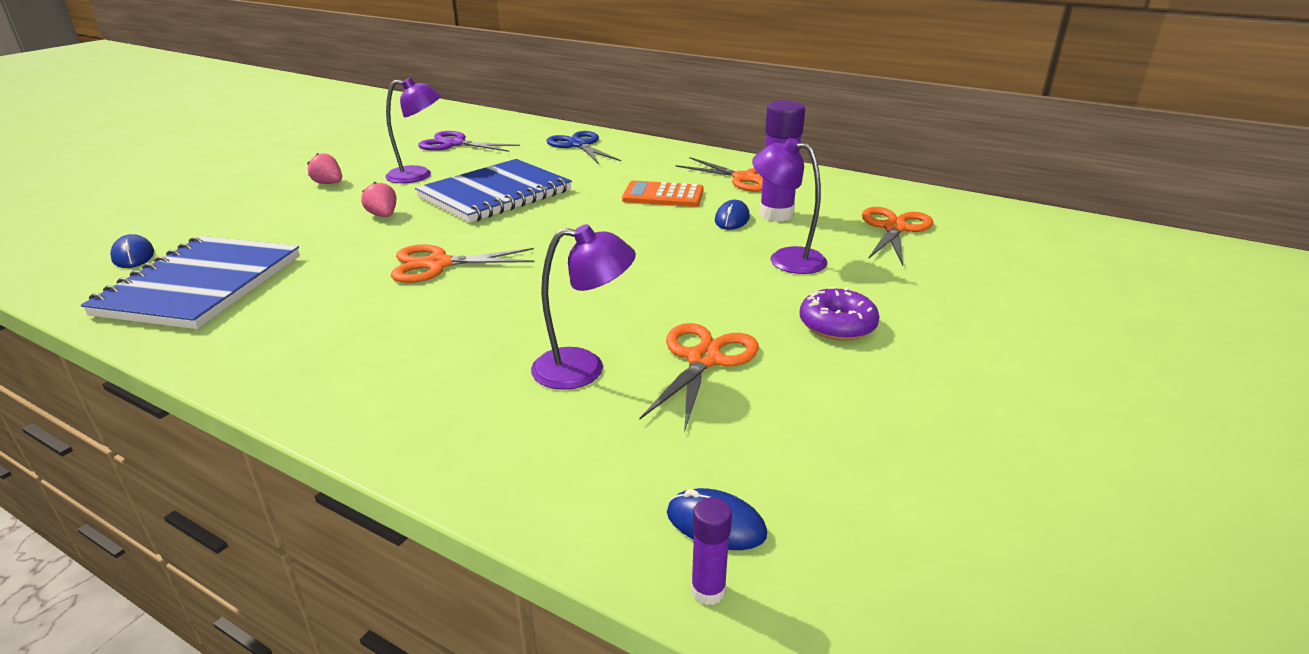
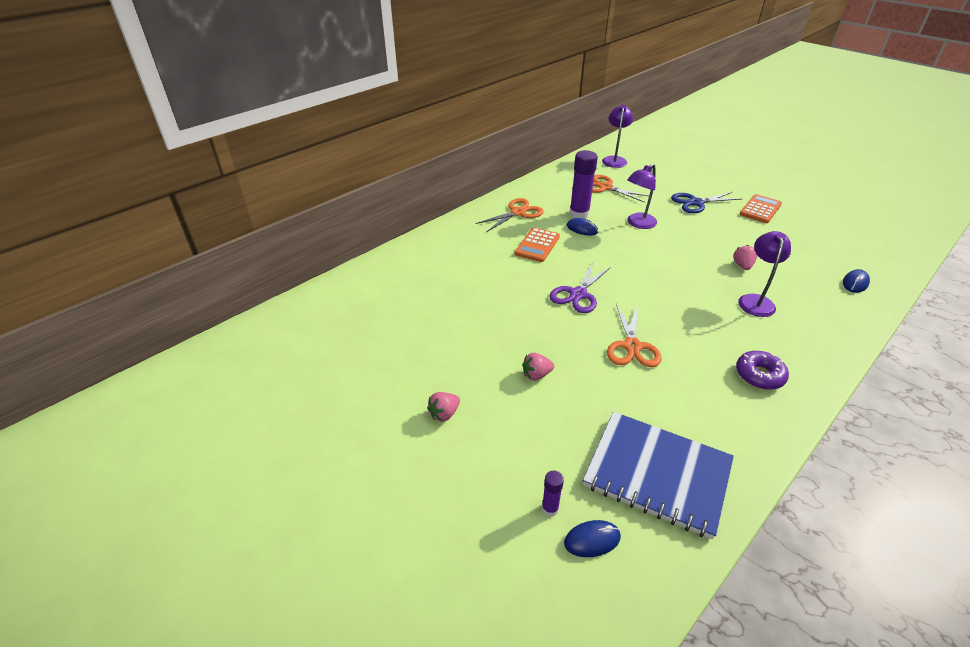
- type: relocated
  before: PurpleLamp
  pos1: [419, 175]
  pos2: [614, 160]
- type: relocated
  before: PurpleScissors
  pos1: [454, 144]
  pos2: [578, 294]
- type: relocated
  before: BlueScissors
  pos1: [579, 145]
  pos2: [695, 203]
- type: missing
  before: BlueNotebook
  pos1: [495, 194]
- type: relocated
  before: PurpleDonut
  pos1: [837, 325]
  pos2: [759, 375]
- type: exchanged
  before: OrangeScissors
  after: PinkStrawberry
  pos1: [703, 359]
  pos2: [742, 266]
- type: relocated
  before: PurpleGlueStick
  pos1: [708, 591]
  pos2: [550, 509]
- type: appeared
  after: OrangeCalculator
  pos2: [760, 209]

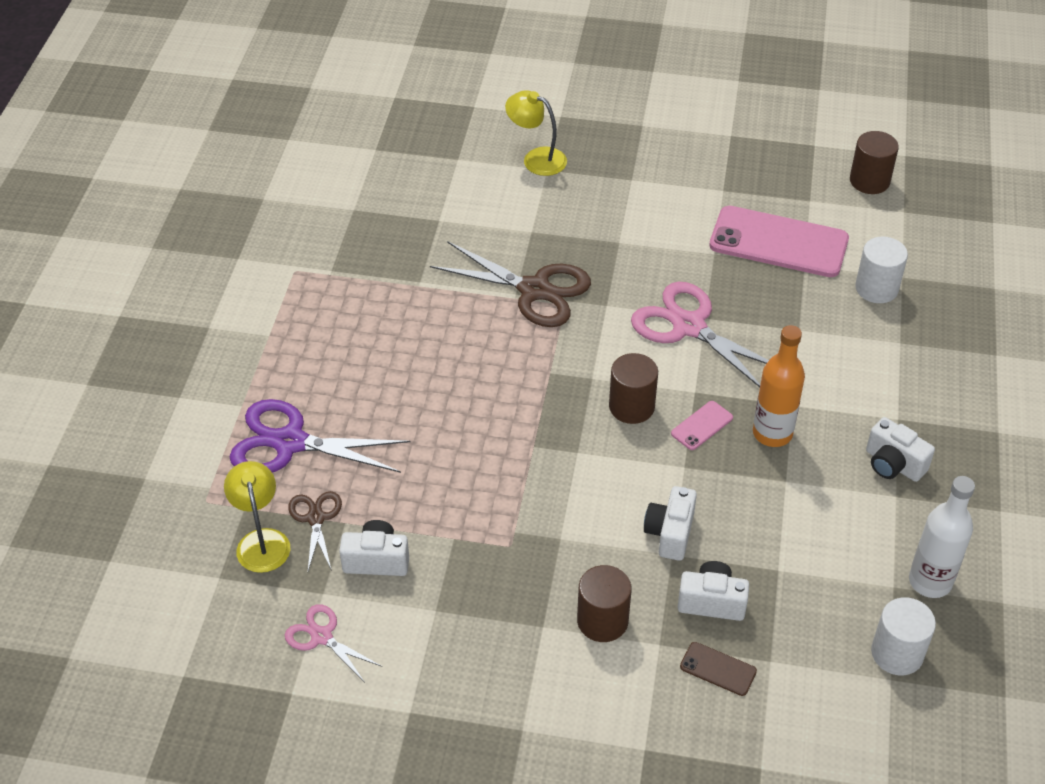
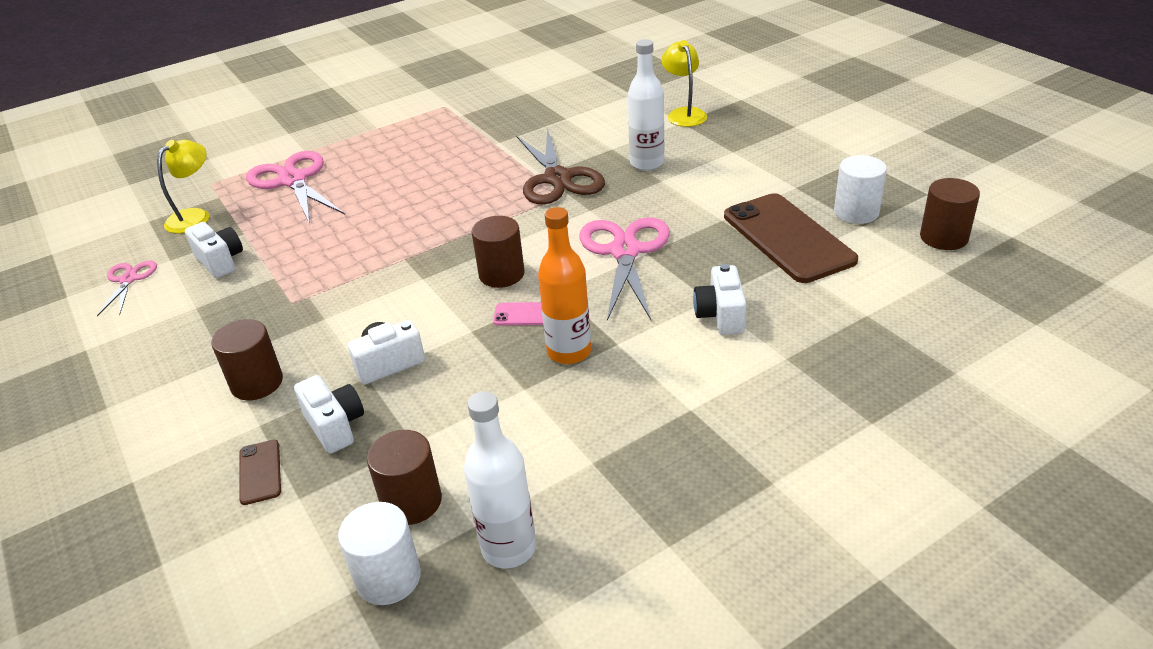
- type: colour
  before: PinkPhone
  after: BrownPhone
  pos1: [778, 242]
  pos2: [787, 238]
- type: relocated
  before: WhiteCylinder
  pos1: [876, 288]
  pos2: [856, 212]
- type: colour
  before: PurpleScissors
  after: PinkScissors
  pos1: [289, 442]
  pos2: [293, 180]
- type: relocated
  before: WhiteCamera
  pos1: [893, 464]
  pos2: [720, 315]
- type: missing
  before: BrownScissors
  pos1: [316, 518]
- type: appeared
  after: WhiteBottle
  pos2: [647, 163]
- type: appeared
  after: BrownCylinder
  pos2: [411, 501]

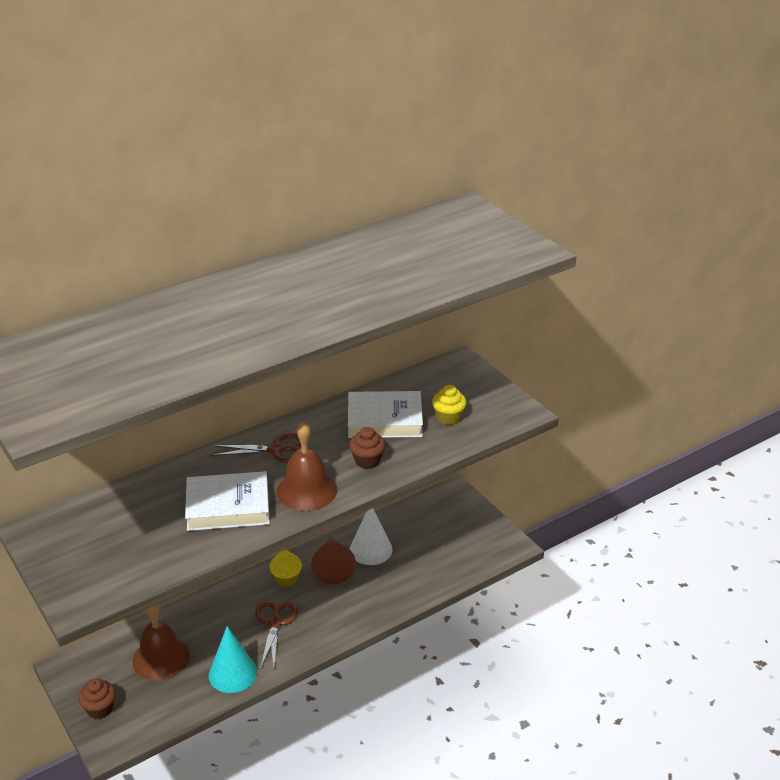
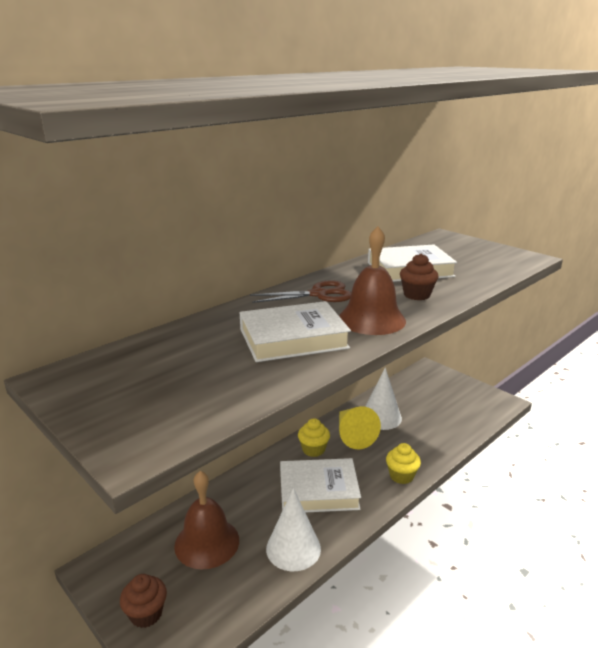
- type: relocated
  before: YellowCupcake
  pos1: [448, 417]
  pos2: [401, 476]
- type: colour
  before: BrownCone
  after: YellowCone
  pos1: [333, 567]
  pos2: [353, 435]
- type: exchanged
  before: BrownScissors
  after: WhiteBook
  pos1: [275, 622]
  pos2: [318, 490]
- type: colour
  before: TurquoiseCone
  after: WhiteCone
  pos1: [232, 673]
  pos2: [293, 548]

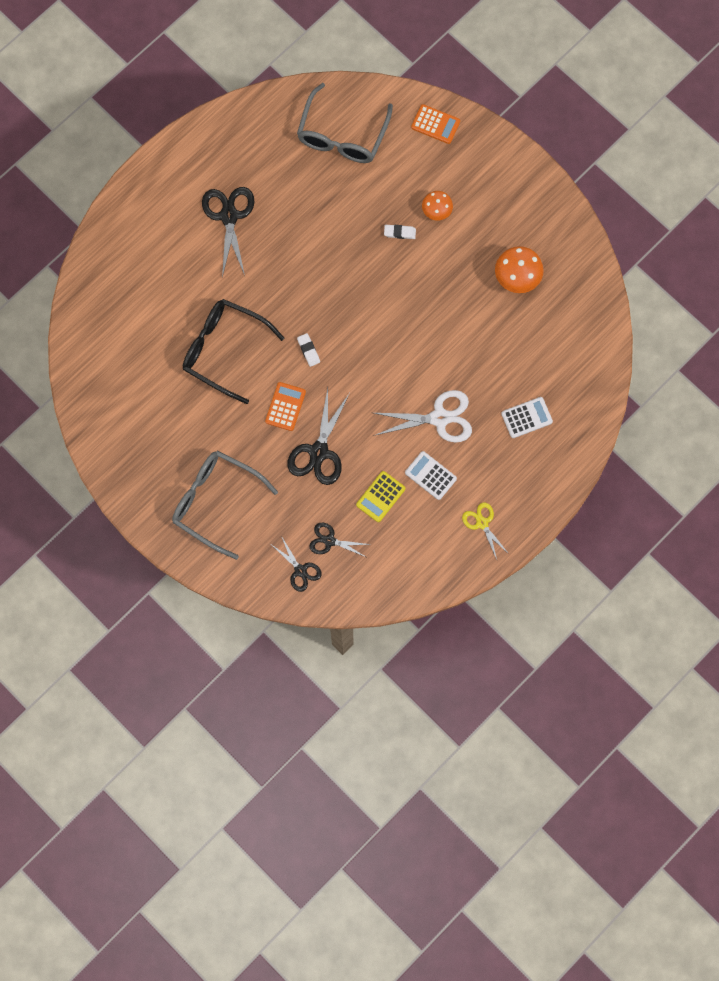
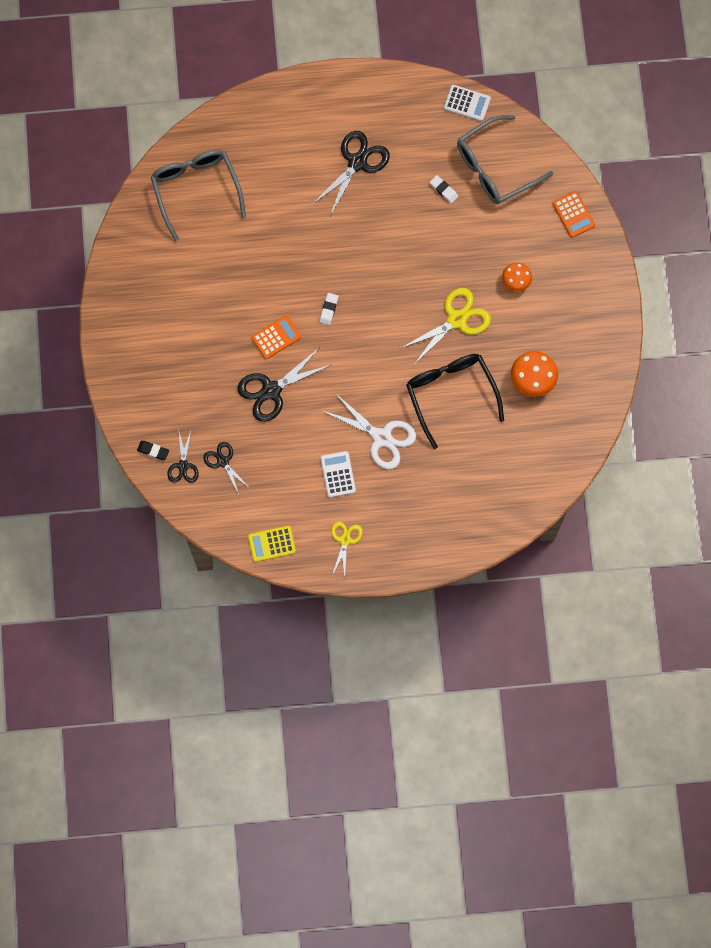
- type: relocated
  before: WhiteEraser
  pos1: [399, 233]
  pos2: [443, 190]
- type: relocated
  before: BlackGlasses
  pos1: [224, 350]
  pos2: [451, 394]
- type: relocated
  before: WhiteCalculator
  pos1: [526, 418]
  pos2: [467, 103]
- type: relocated
  before: GreyGlasses
  pos1: [216, 502]
  pos2: [196, 189]
- type: relocated
  before: YellowCalculator
  pos1: [380, 496]
  pos2: [271, 544]
- type: appeared
  after: YellowScissors
  pos2: [456, 320]
- type: appeared
  after: BlackEraser
  pos2: [153, 451]

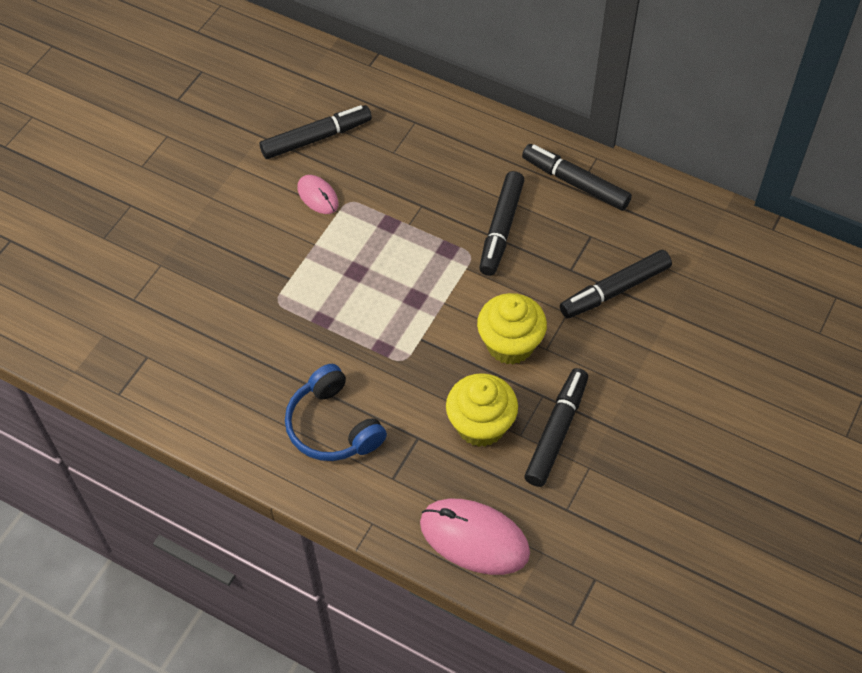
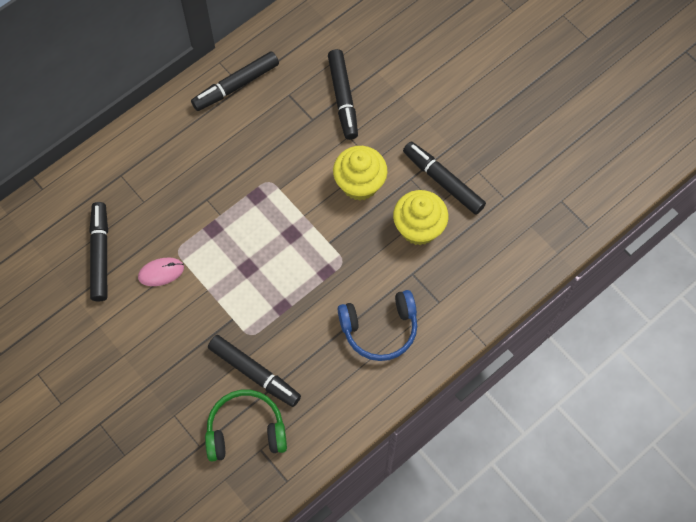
- type: relocated
  before: BlackMarker
  pos1: [501, 229]
  pos2: [254, 373]
- type: missing
  before: PinkMouse
  pos1: [474, 538]
- type: appeared
  after: GreenHeadphones
  pos2: [246, 430]

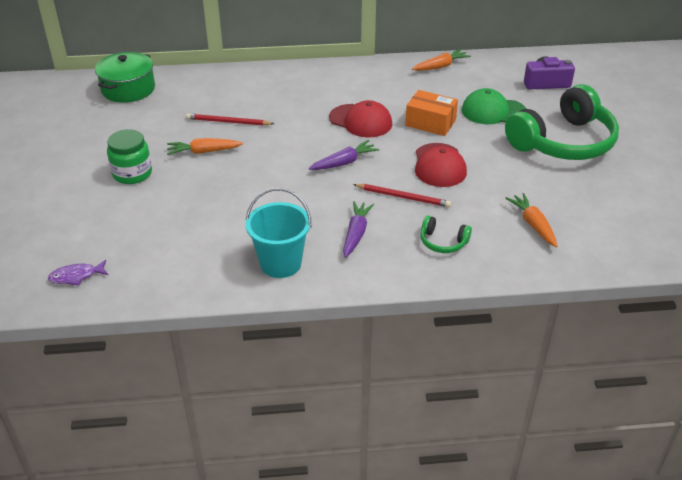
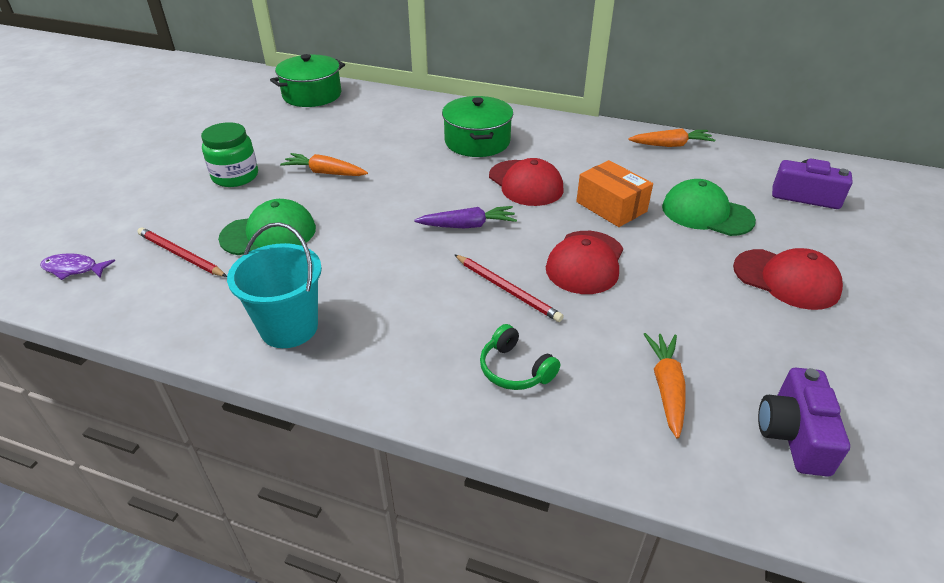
- type: exchanged
  before: GreenHeadphones
  after: RedCap
  pos1: [563, 142]
  pos2: [786, 279]
- type: relocated
  before: RedPencil
  pos1: [228, 122]
  pos2: [180, 255]
- type: missing
  before: PurpleCarrot
  pos1: [356, 234]
- type: appeared
  after: GreenPot
  pos2: [477, 141]
- type: appeared
  after: GreenCap
  pos2: [269, 233]
- type: appeared
  after: PurpleCamera
  pos2: [794, 435]

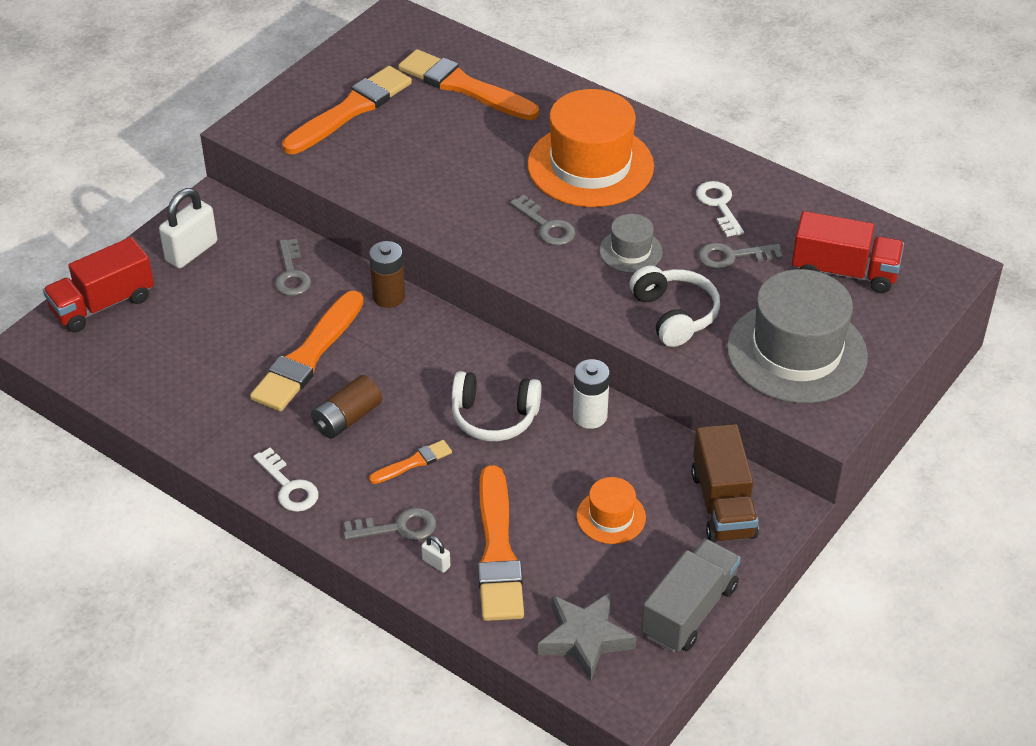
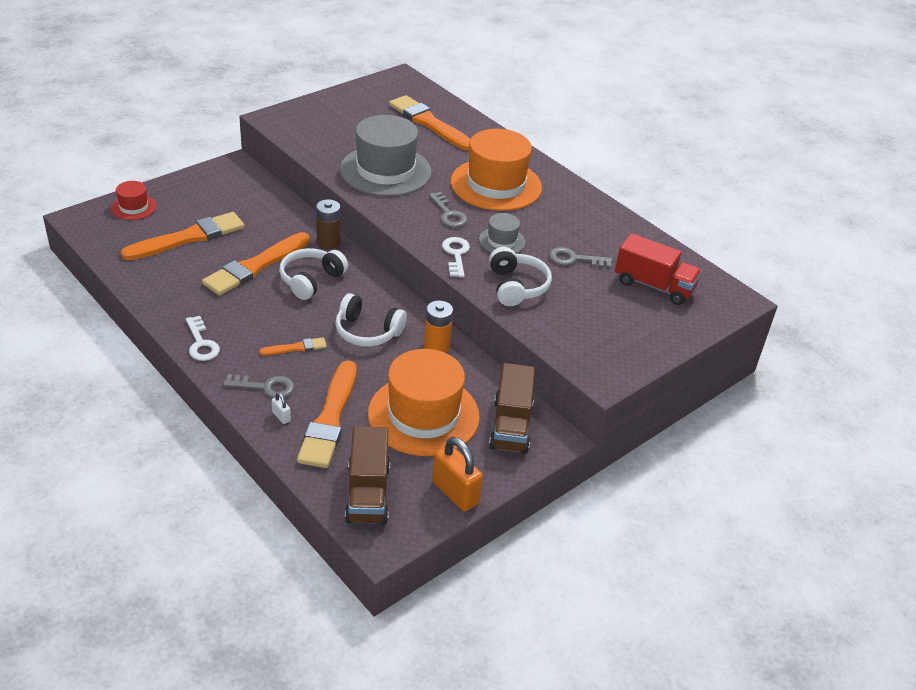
- type: relocated
  before: OrangeBrush
  pos1: [350, 110]
  pos2: [189, 237]
- type: relocated
  before: WhiteKey
  pos1: [719, 205]
  pos2: [456, 254]
- type: missing
  before: WhitePadlock
  pos1: [191, 251]
- type: exchanged
  before: RedTruck
  after: RedHat
  pos1: [103, 304]
  pos2: [134, 207]
- type: missing
  before: GreyKey
  pos1: [291, 274]
- type: relocated
  before: GreyHat
  pos1: [796, 352]
  pos2: [385, 171]
- type: colour
  before: WhiteBattery
  after: OrangeBattery
  pos1: [590, 416]
  pos2: [436, 346]
- type: missing
  before: BrownBattery
  pos1: [347, 418]
- type: size
  before: OrangeHat
  pos1: [611, 517]
  pos2: [423, 415]
  scale: 2.1
- type: exchanged
  before: GreyTruck
  after: OrangePadlock
  pos1: [689, 611]
  pos2: [455, 493]
- type: exchanged
  before: GreyStar
  after: BrownTruck
  pos1: [585, 638]
  pos2: [367, 493]
- type: appeared
  after: WhiteHeadphones
  pos2: [311, 280]

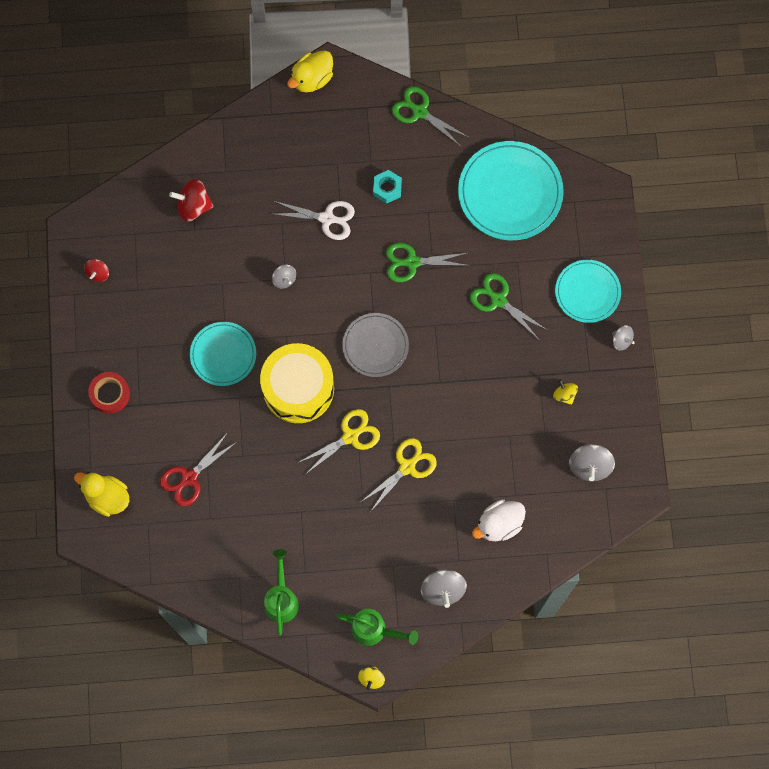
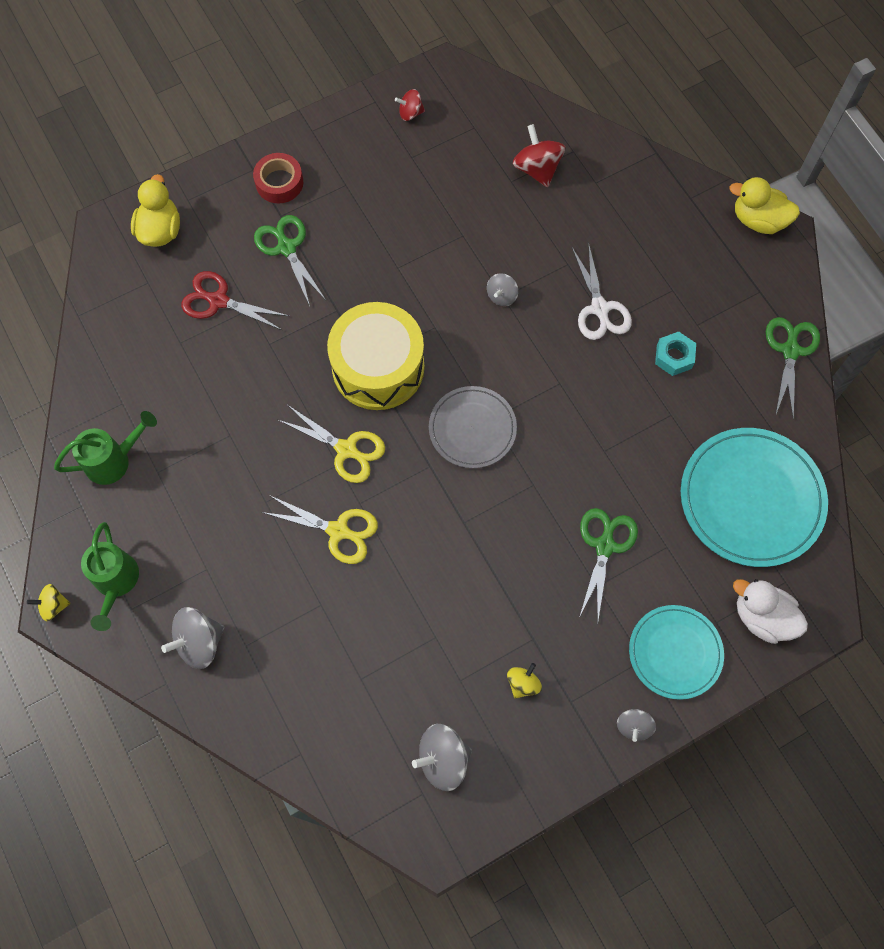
- type: relocated
  before: GreenScissors
  pos1: [412, 262]
  pos2: [286, 247]
- type: missing
  before: TurquoisePlate
  pos1: [223, 354]
- type: relocated
  before: WhiteDuck
  pos1: [499, 524]
  pos2: [762, 617]

